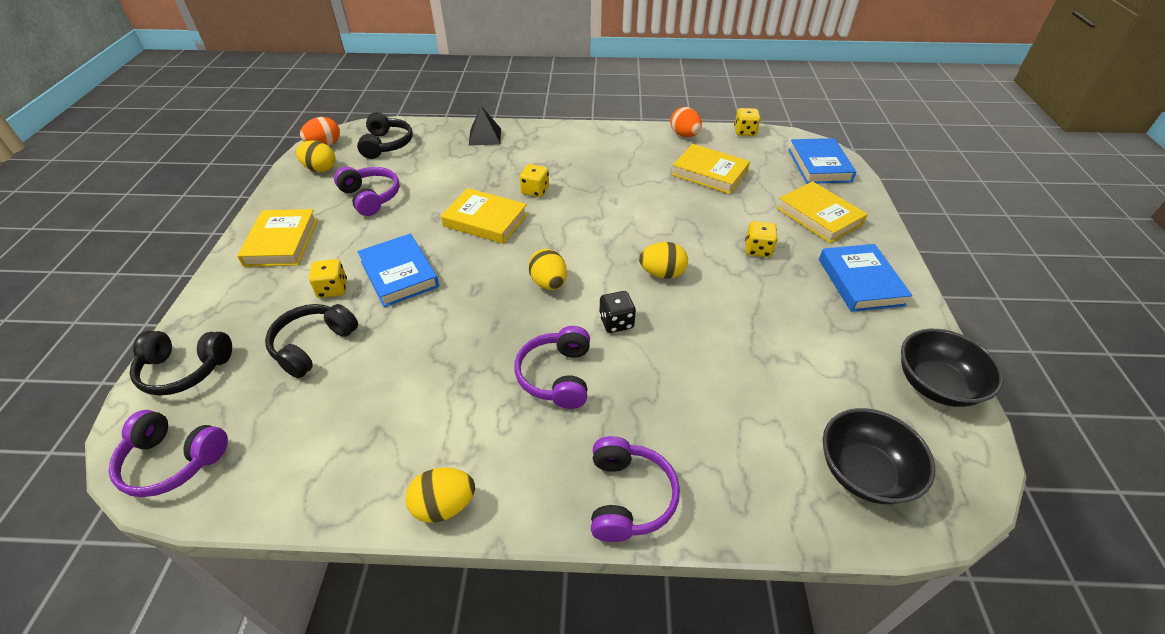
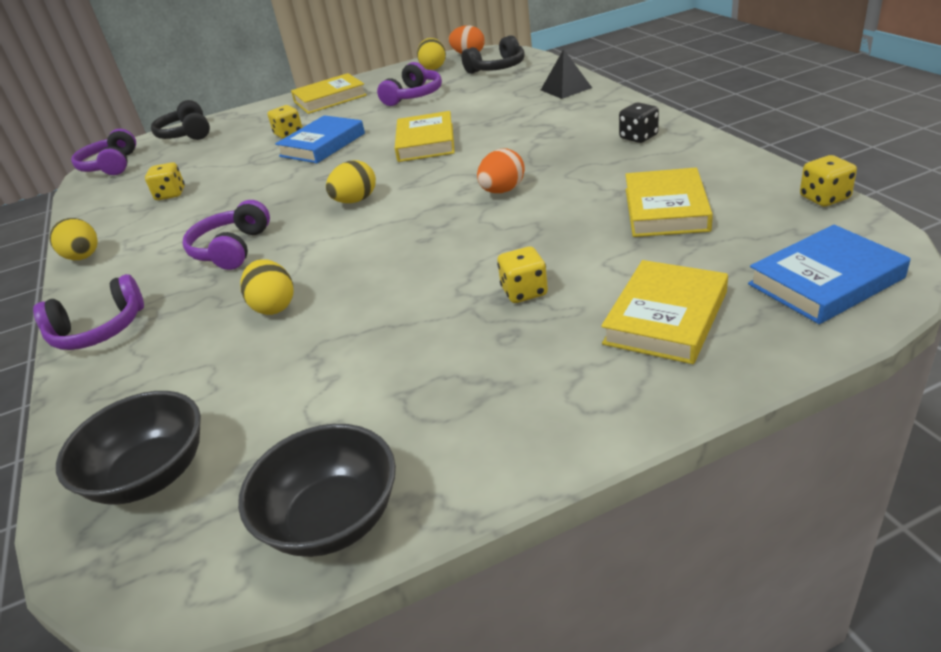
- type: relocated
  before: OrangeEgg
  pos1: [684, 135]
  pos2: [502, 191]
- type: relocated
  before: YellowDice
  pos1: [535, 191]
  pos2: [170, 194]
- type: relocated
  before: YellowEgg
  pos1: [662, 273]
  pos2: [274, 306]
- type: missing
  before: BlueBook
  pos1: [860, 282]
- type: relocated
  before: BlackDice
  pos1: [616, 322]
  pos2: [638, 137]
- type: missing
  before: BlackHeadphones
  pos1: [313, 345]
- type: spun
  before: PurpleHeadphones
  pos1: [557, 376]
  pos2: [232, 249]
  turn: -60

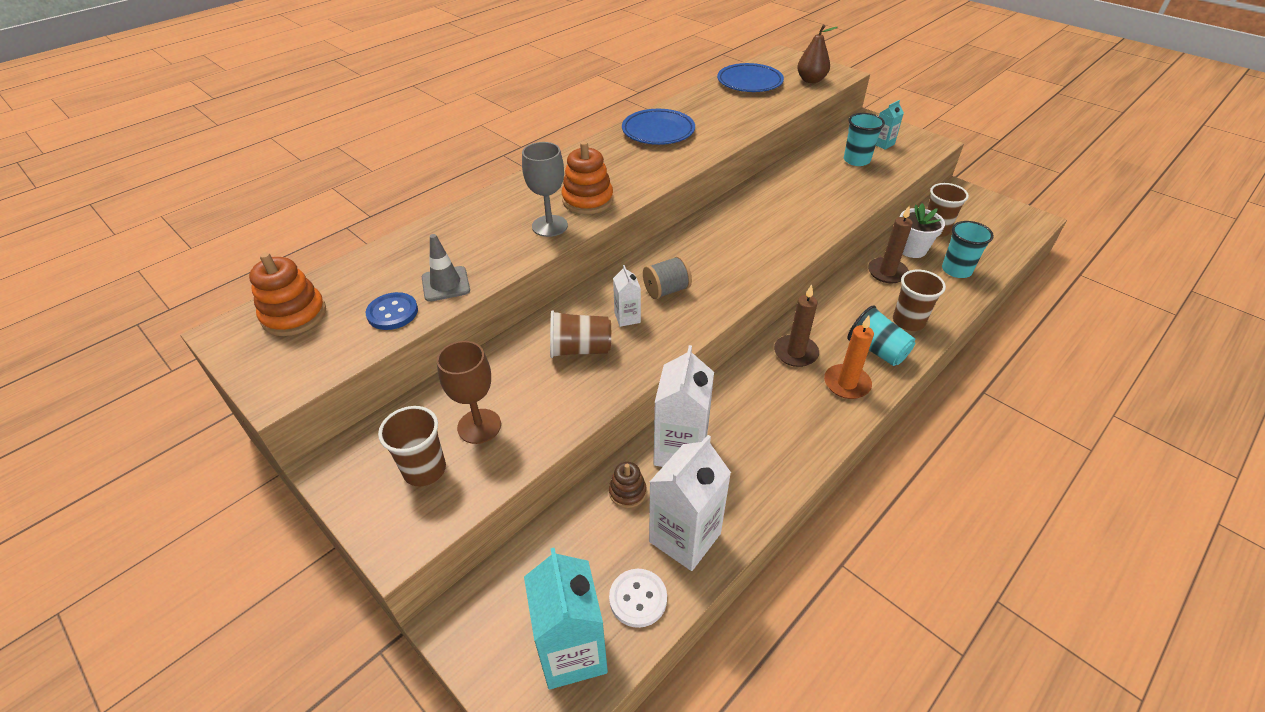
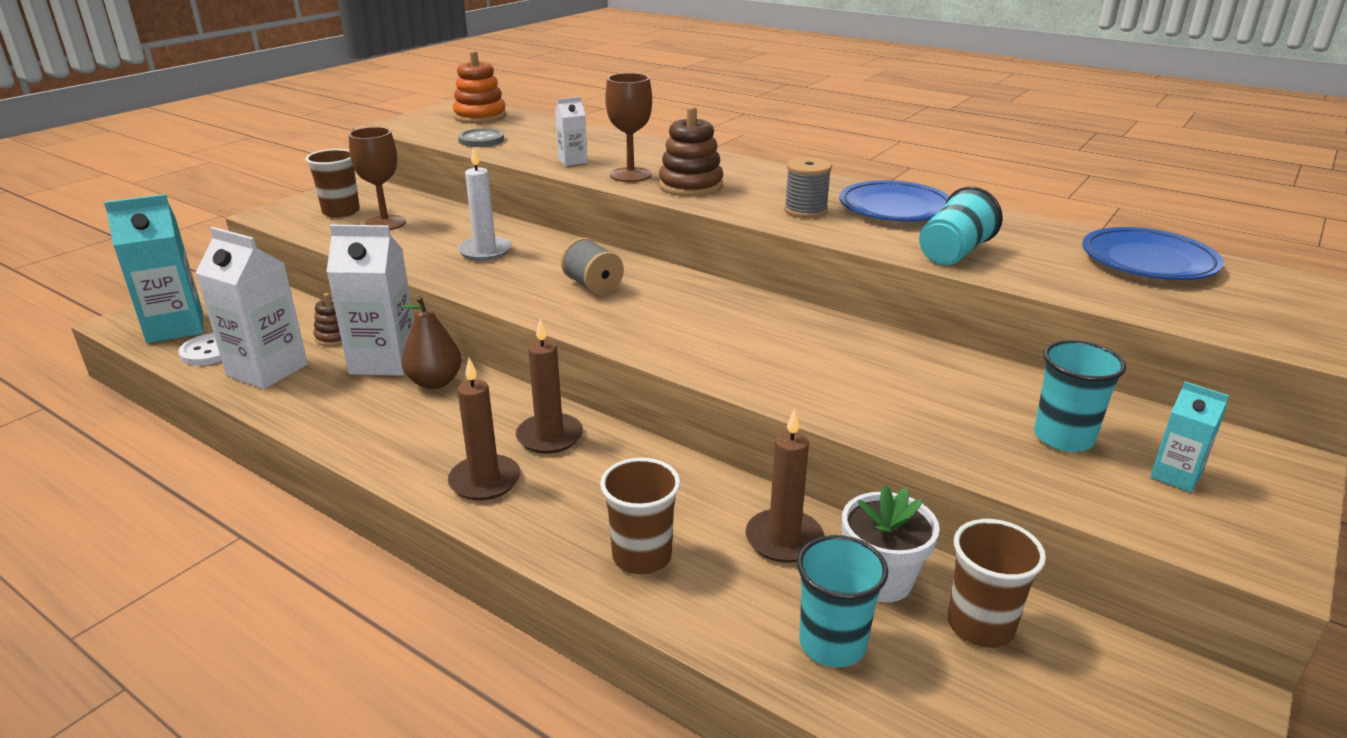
- type: relocated
  before: BrownPear
  pos1: [811, 80]
  pos2: [435, 382]
- type: colour
  before: OrangeStackingToy
  after: BrownStackingToy
  pos1: [587, 200]
  pos2: [691, 186]
- type: colour
  before: GreyGoblet
  after: BrownGoblet
  pos1: [549, 226]
  pos2: [630, 175]
- type: missing
  before: GreyTrafficCone
  pos1: [445, 284]
- type: relocated
  before: WhiteCarton
  pos1: [627, 317]
  pos2: [572, 161]
- type: colour
  before: BlueButton
  after: GreyButton
  pos1: [392, 313]
  pos2: [481, 140]
- type: relocated
  before: TurquoiseCup
  pos1: [877, 350]
  pos2: [954, 253]
- type: exchanged
  before: BrownCup
  after: WhiteCandle
  pos1: [580, 349]
  pos2: [485, 251]
- type: colour
  before: OrangeCandle
  after: BrownCandle
  pos1: [847, 384]
  pos2: [485, 481]
- type: appeared
  after: GreySpool
  pos2: [805, 210]

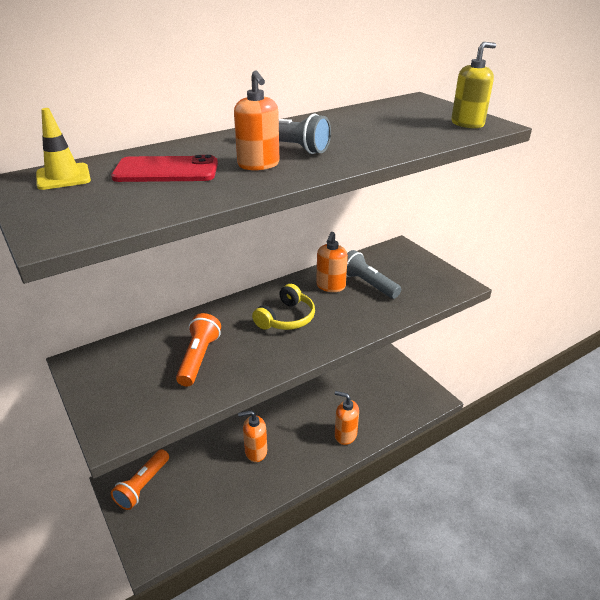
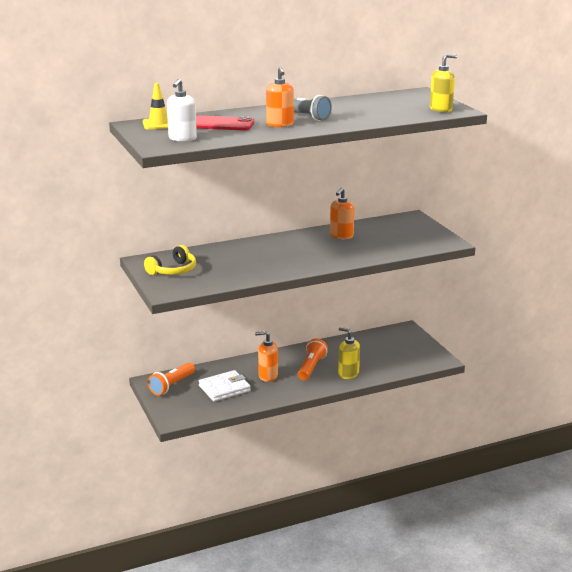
- type: missing
  before: GreyFlashlight
  pos1: [368, 284]
- type: relocated
  before: YellowHeadphones
  pos1: [286, 318]
  pos2: [173, 270]
- type: relocated
  before: OrangeFlashlight
  pos1: [198, 358]
  pos2: [311, 367]
- type: colour
  before: OrangeSoapDispenser
  after: YellowSoapDispenser
  pos1: [345, 435]
  pos2: [348, 374]
- type: appeared
  after: WhiteSoapDispenser
  pos2: [182, 138]
- type: appeared
  after: WhiteWallet
  pos2: [224, 388]

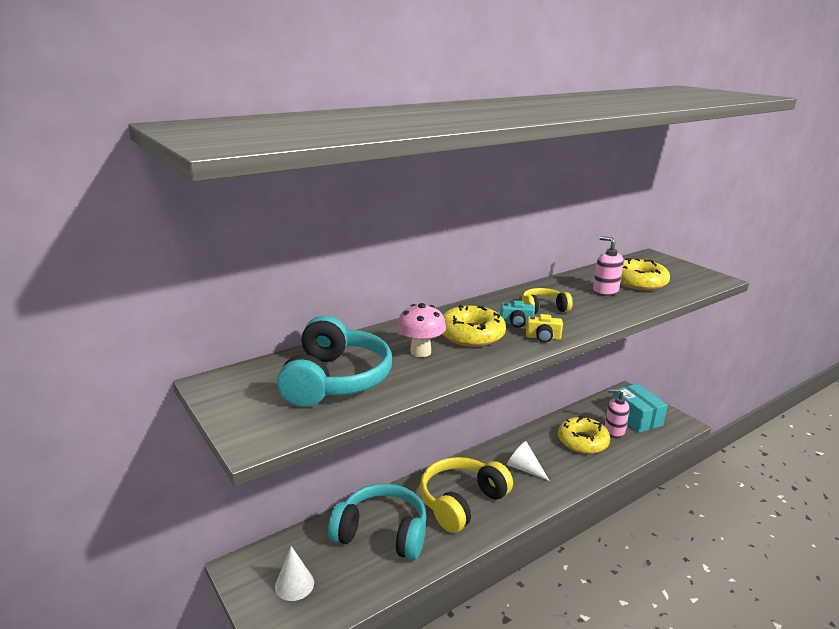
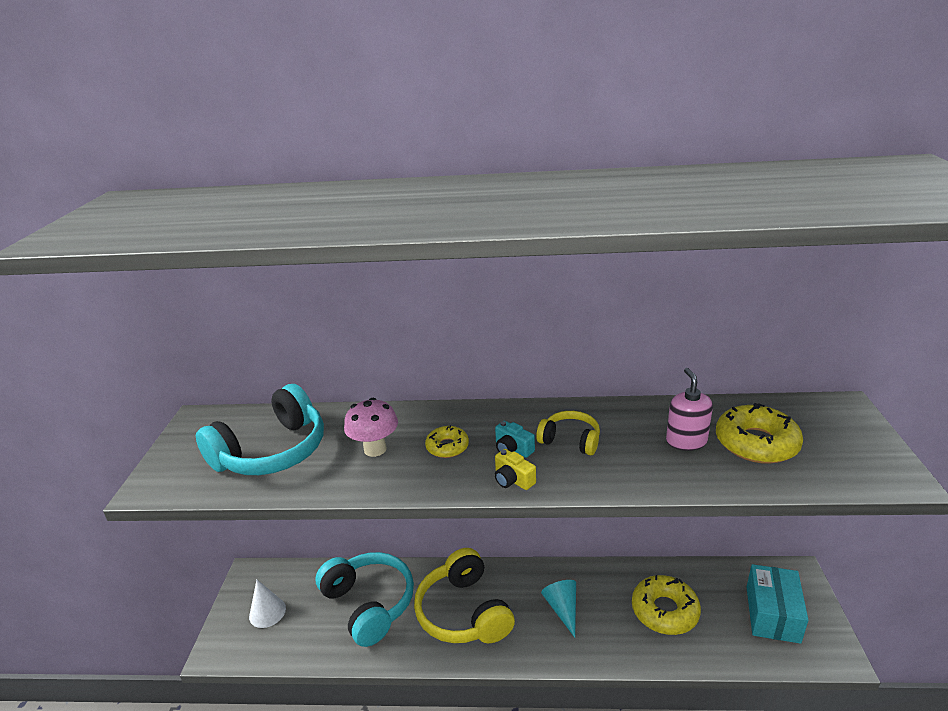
- type: size
  before: YellowDonut
  pos1: [471, 335]
  pos2: [447, 447]
  scale: 0.56
- type: missing
  before: PinkSoapDispenser
  pos1: [614, 430]
- type: colour
  before: WhiteCone
  after: TurquoiseCone
  pos1: [524, 468]
  pos2: [562, 609]
- type: spun
  before: YellowHeadphones
  pos1: [462, 502]
  pos2: [464, 612]
  turn: -105

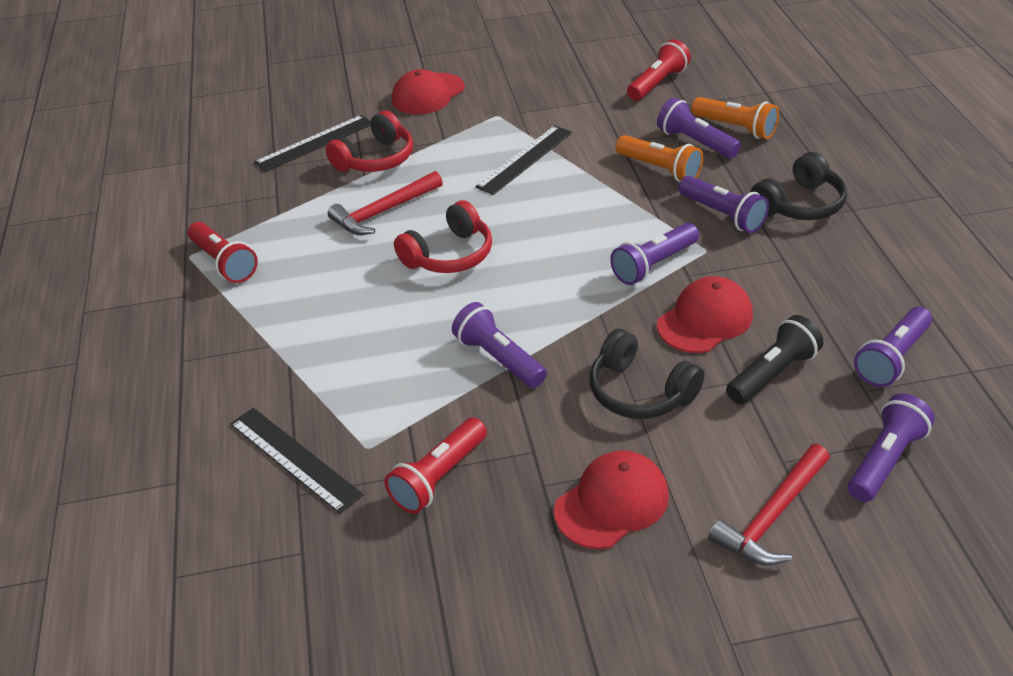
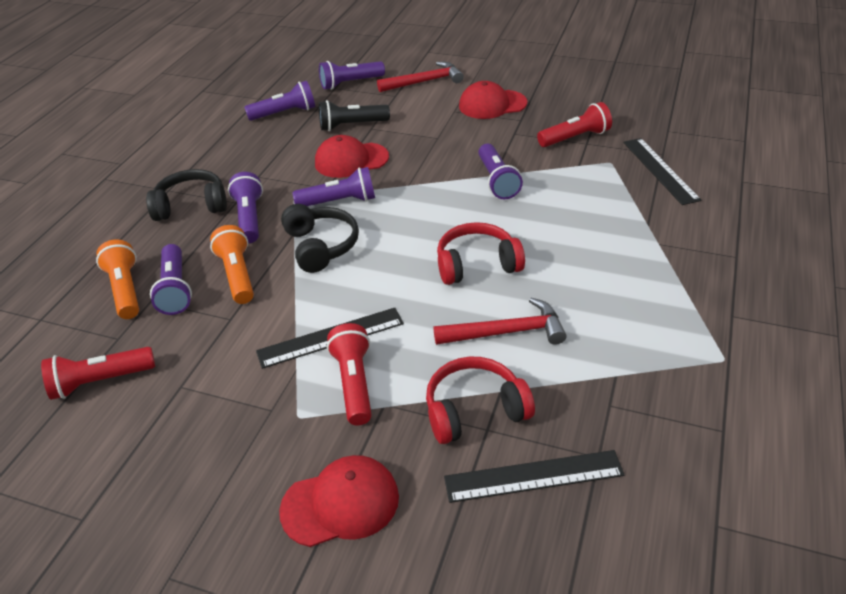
- type: relocated
  before: RedFlashlight
  pos1: [224, 263]
  pos2: [354, 383]
- type: relocated
  before: BlackHeadphones
  pos1: [640, 391]
  pos2: [321, 246]

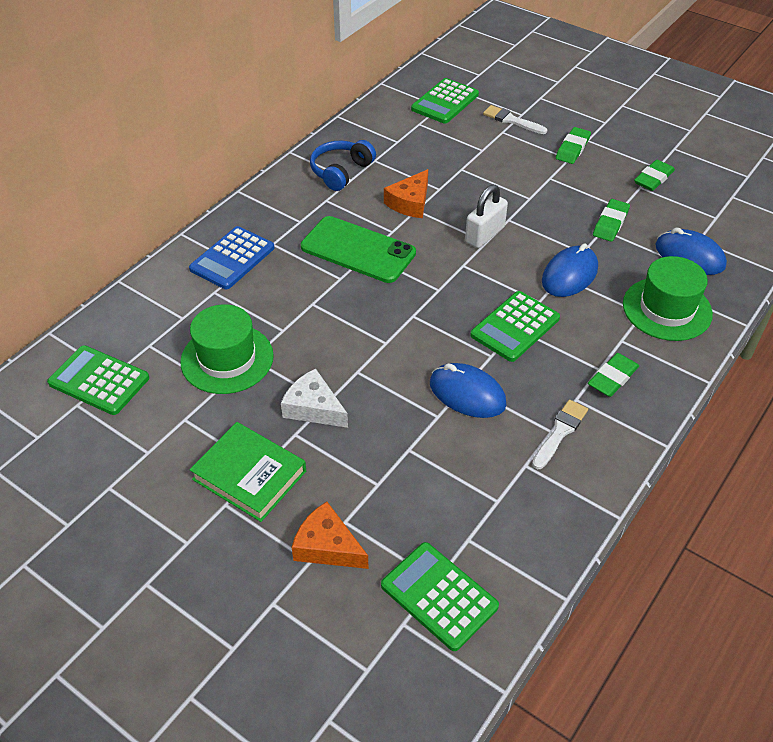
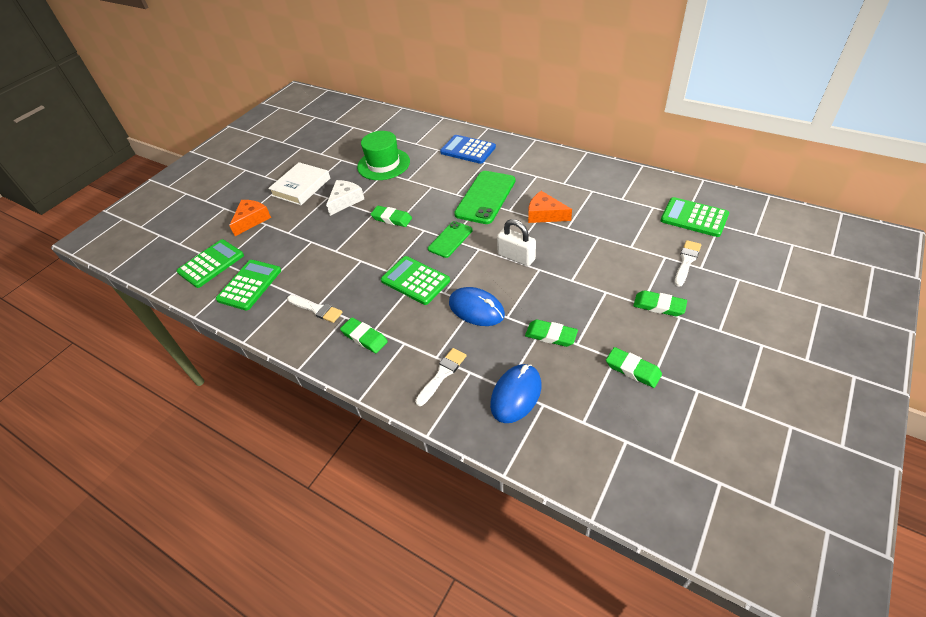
- type: missing
  before: BlueHeadphones
  pos1: [341, 172]
- type: exchanged
  before: GreenHat
  after: WhiteBrush
  pos1: [667, 309]
  pos2: [442, 374]
- type: relocated
  before: GreenCalculator
  pos1: [99, 380]
  pos2: [250, 285]
- type: missing
  before: BlueMouse
  pos1: [467, 394]
- type: colour
  before: GreenBook
  after: WhiteBook
  pos1: [249, 475]
  pos2: [301, 187]
- type: appeared
  after: GreenEraser
  pos2: [391, 218]
- type: appeared
  after: GreenPhone
  pos2: [450, 239]

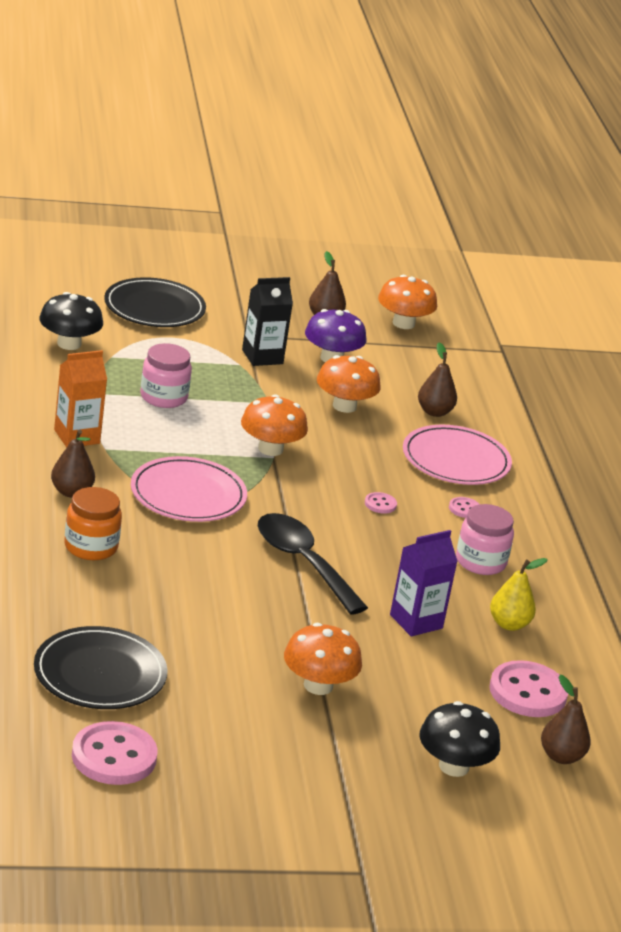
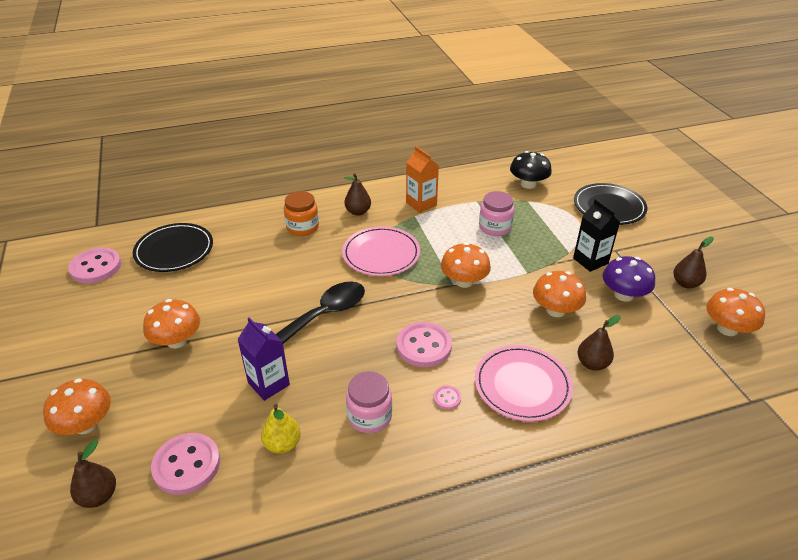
- type: size
  before: PinkButton
  pos1: [380, 504]
  pos2: [424, 346]
  scale: 2.16
- type: colour
  before: BlackMushroom
  after: OrangeMushroom
  pos1: [453, 766]
  pos2: [86, 424]

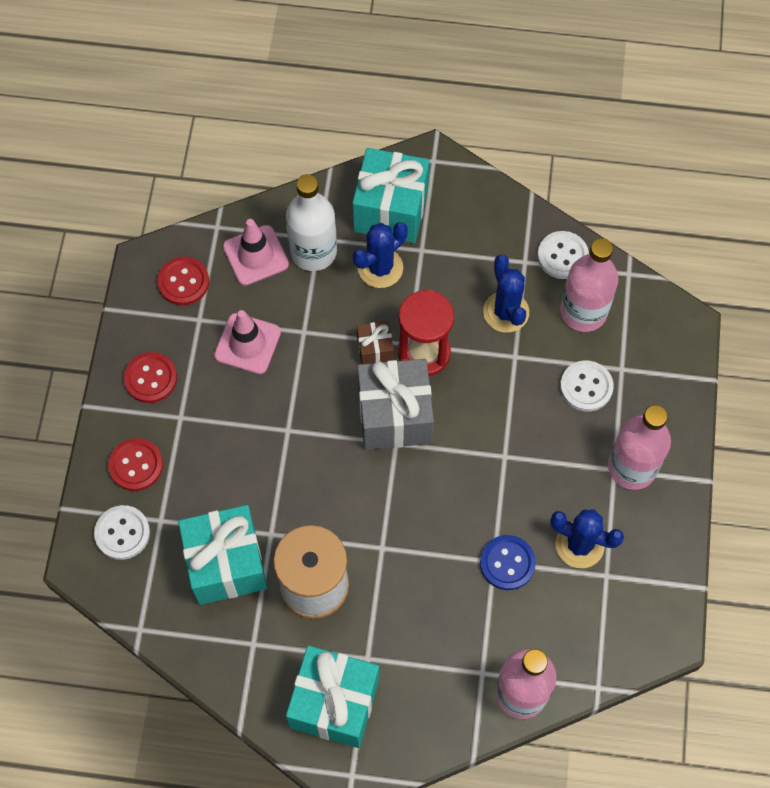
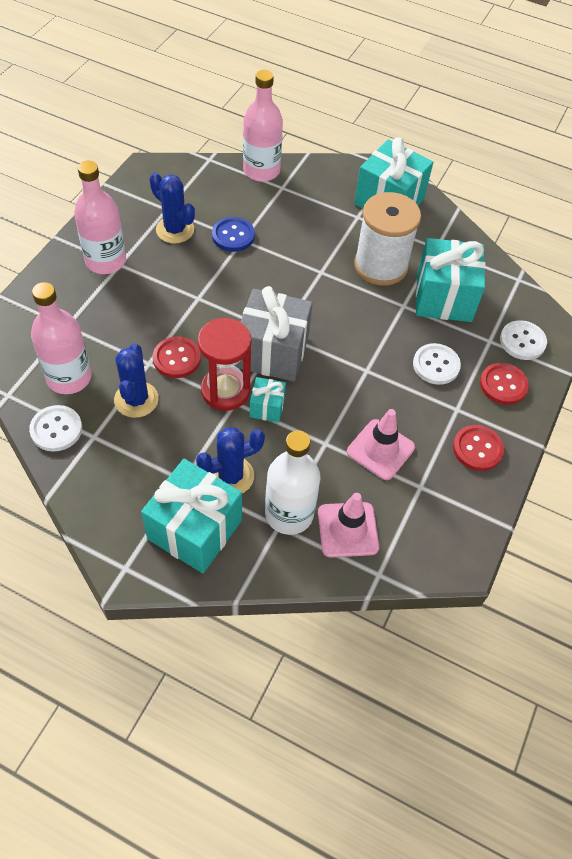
- type: relocated
  before: RedButton
  pos1: [183, 282]
  pos2: [177, 358]
- type: colour
  before: BrownGift
  after: TurquoiseGift
  pos1: [375, 349]
  pos2: [267, 407]
- type: relocated
  before: WhiteButton
  pos1: [586, 387]
  pos2: [436, 365]

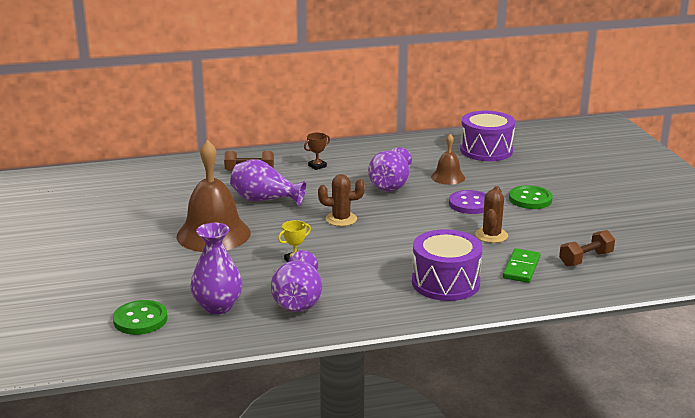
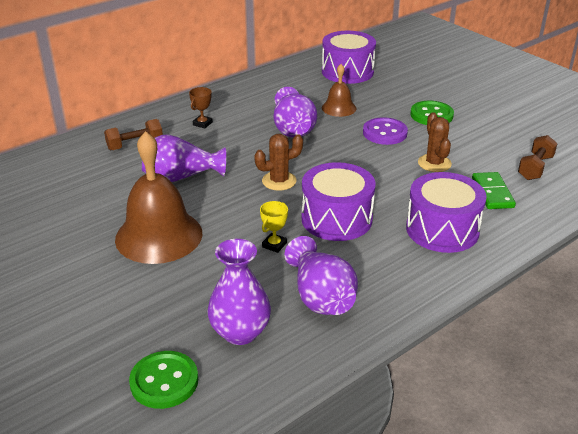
- type: appeared
  after: PurpleDrum
  pos2: [336, 219]

